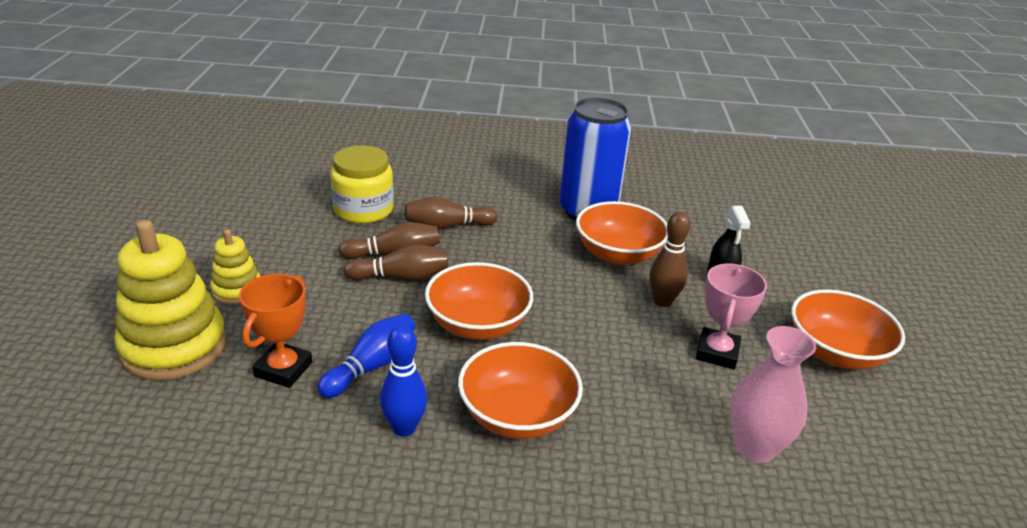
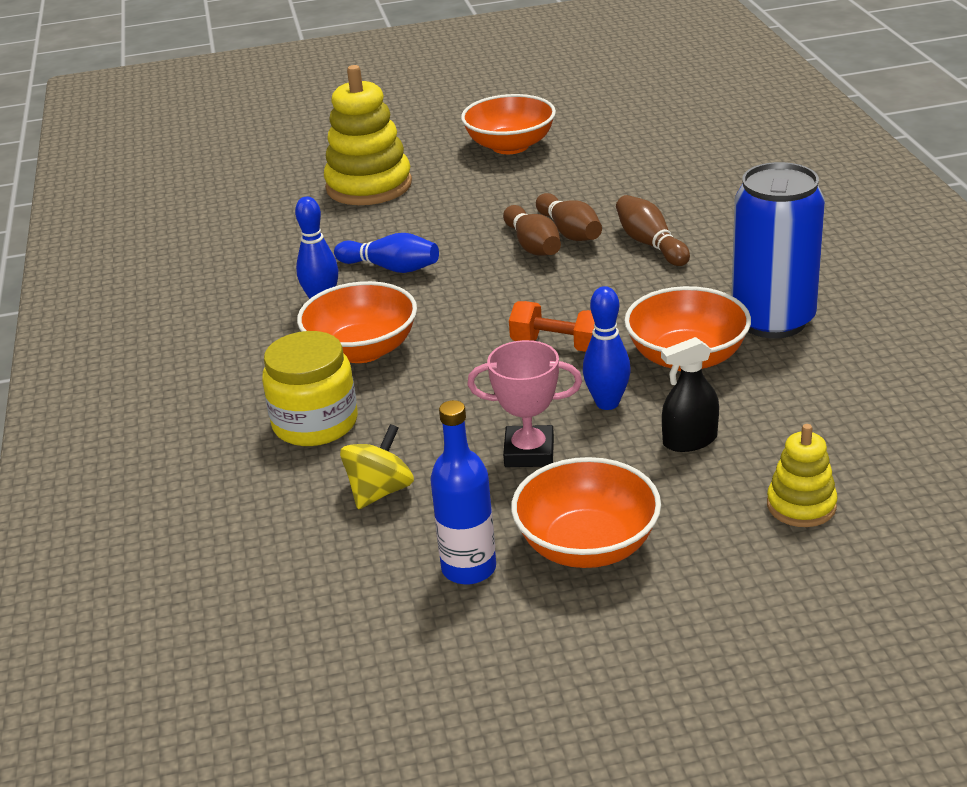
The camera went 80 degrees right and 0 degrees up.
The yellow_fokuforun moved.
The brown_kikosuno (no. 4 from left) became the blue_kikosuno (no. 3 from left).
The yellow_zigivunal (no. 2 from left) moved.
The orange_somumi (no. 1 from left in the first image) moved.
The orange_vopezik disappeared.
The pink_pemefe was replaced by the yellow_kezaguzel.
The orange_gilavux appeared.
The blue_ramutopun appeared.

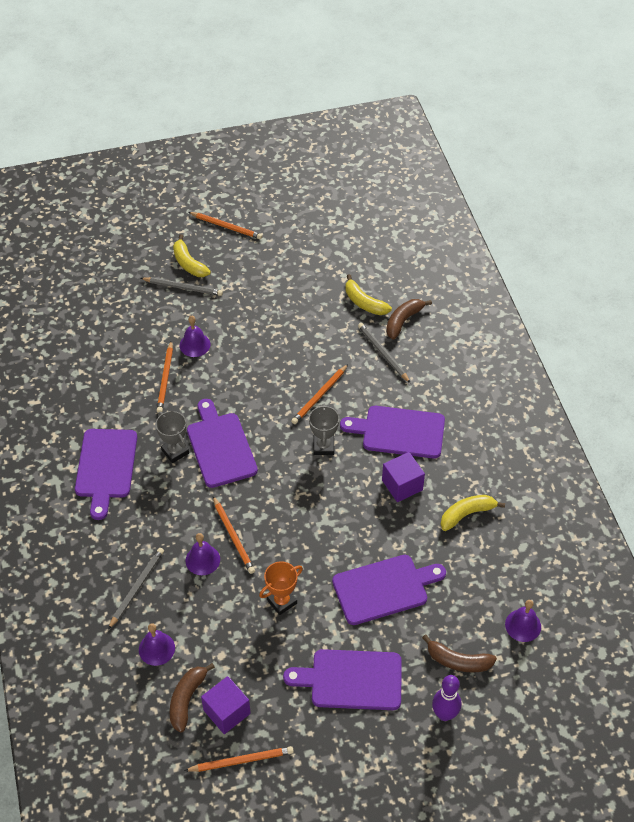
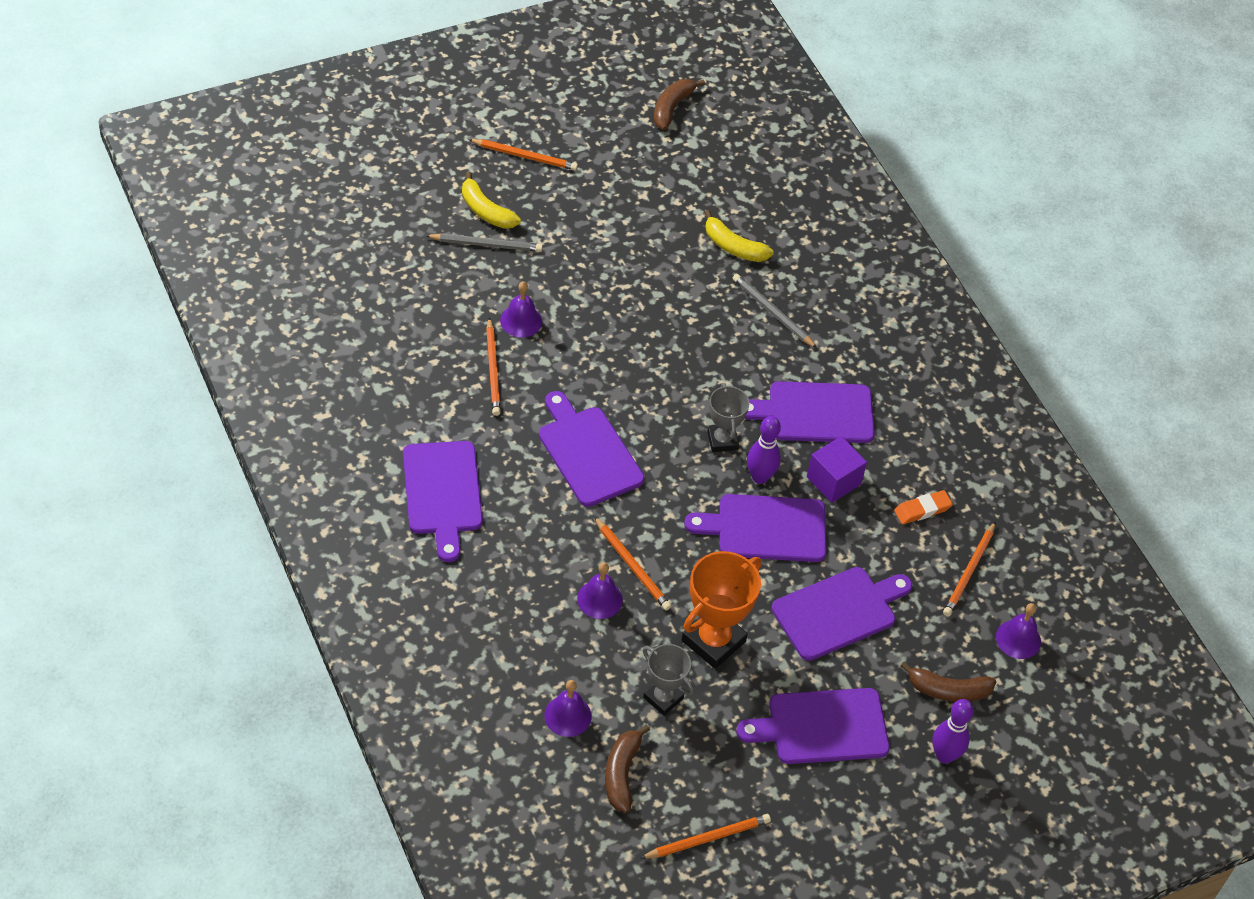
The camera went 15 degrees left and 0 degrees up.
The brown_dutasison (no. 2 from left) moved.
The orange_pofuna (no. 5 from left) moved.
The grey_vopezik (no. 1 from left) moved.
The yellow_dutasison (no. 3 from left) was replaced by the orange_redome.
The grey_pofuna (no. 1 from left) disappeared.
The orange_vopezik changed to 1.63 times the size.
The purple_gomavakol (no. 1 from left) disappeared.
The purple_kikosuno (no. 1 from left) appeared.
The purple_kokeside (no. 3 from left) appeared.

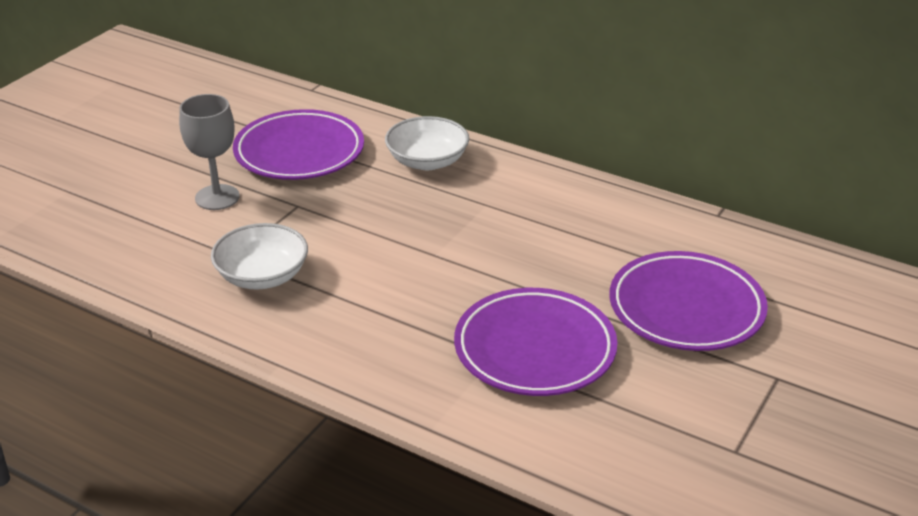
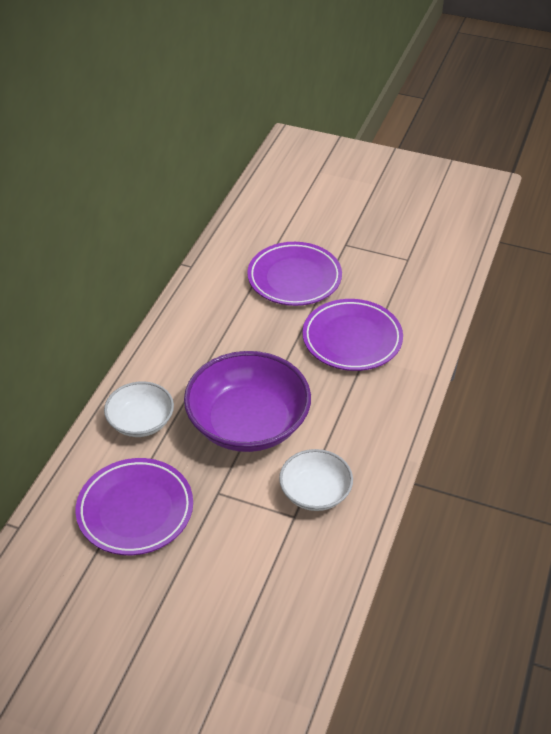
The camera went 100 degrees left and 10 degrees up.
The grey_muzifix disappeared.
The purple_somumi appeared.

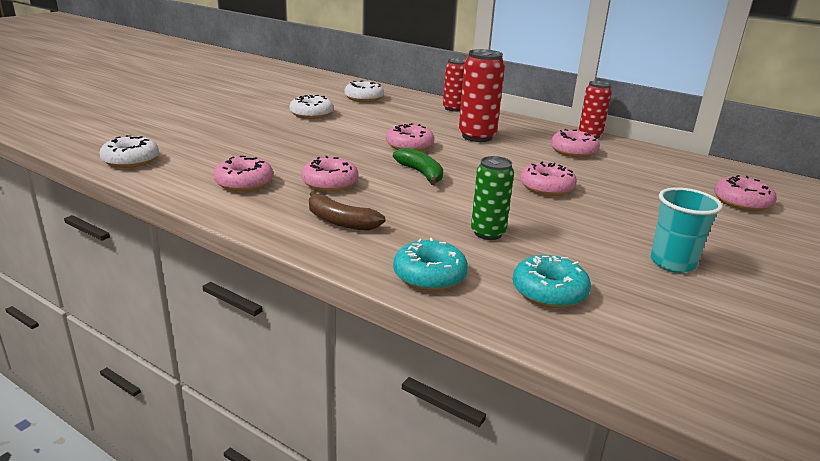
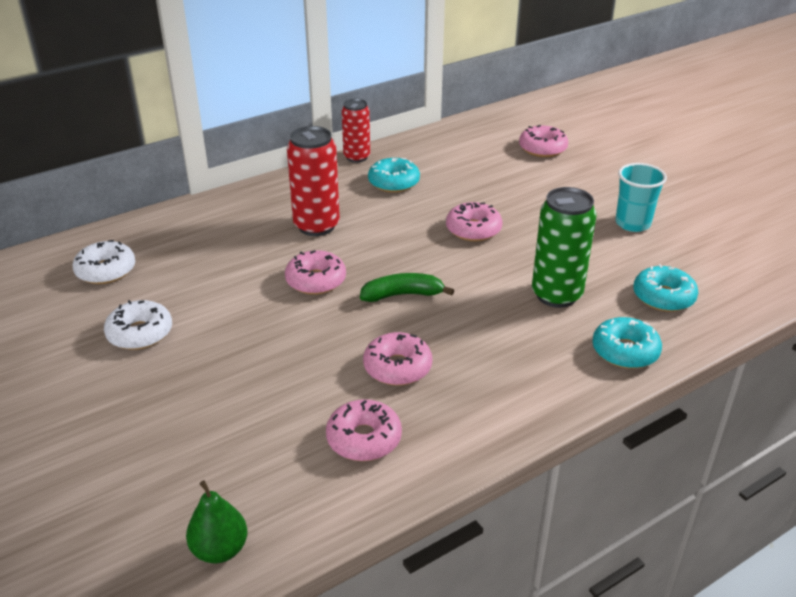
The camera went 65 degrees left and 10 degrees up.
The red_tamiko (no. 1 from left) disappeared.
The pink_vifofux (no. 5 from left) became the turquoise_vifofux (no. 1 from left).
The white_vifofux (no. 1 from left) was replaced by the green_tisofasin.
The green_tamiko changed to 1.53 times the size.
The brown_dutasison disappeared.

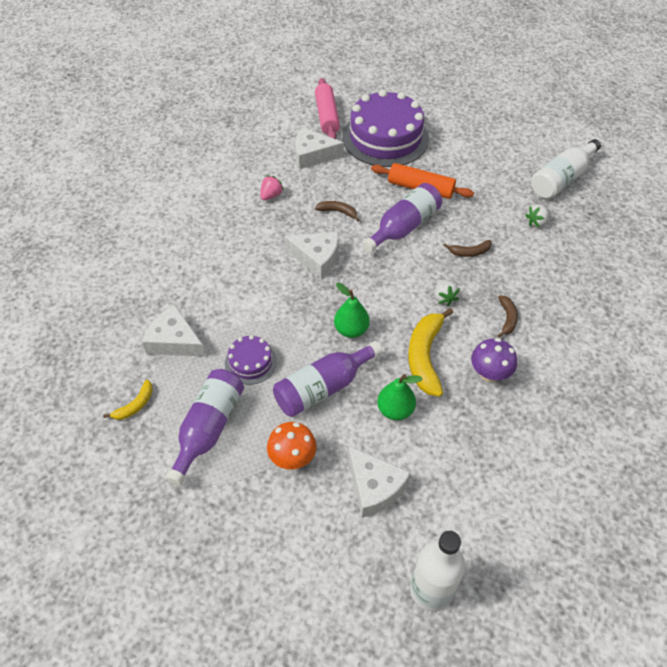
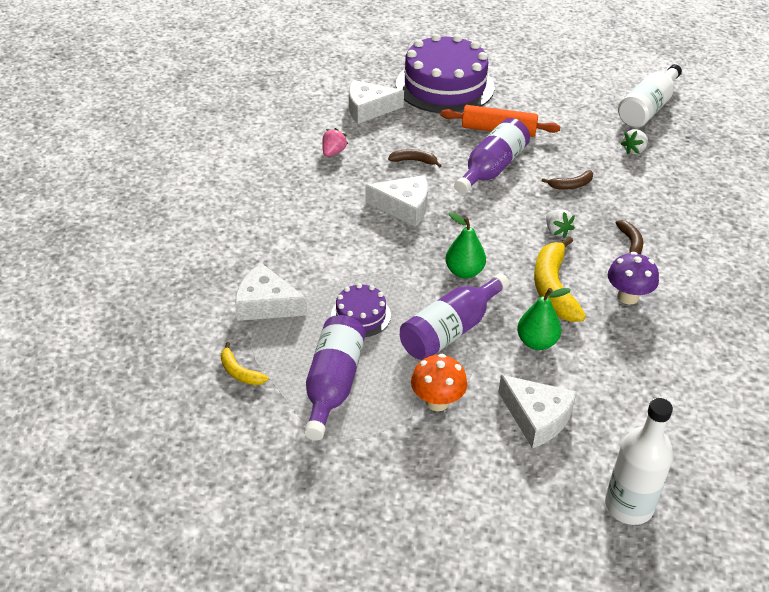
The camera went 10 degrees left and 10 degrees down.
The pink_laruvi disappeared.
The yellow_dutasison (no. 1 from left) turned 105 degrees clockwise.

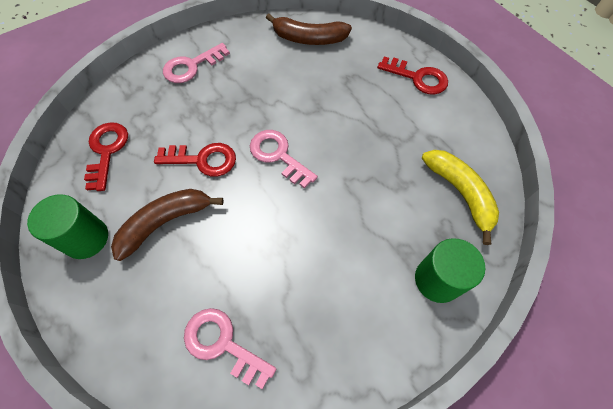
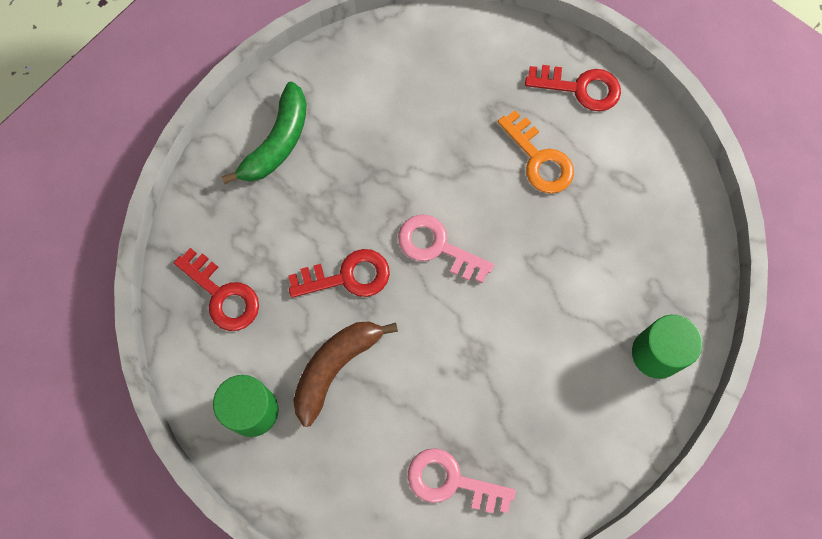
The camera went 15 degrees left and 10 degrees up.
The brown_dutasison (no. 2 from left) disappeared.
The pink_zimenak (no. 1 from left) was replaced by the green_dutasison.
The red_zimenak (no. 1 from left) turned 150 degrees clockwise.
The yellow_dutasison disappeared.
The orange_zimenak appeared.

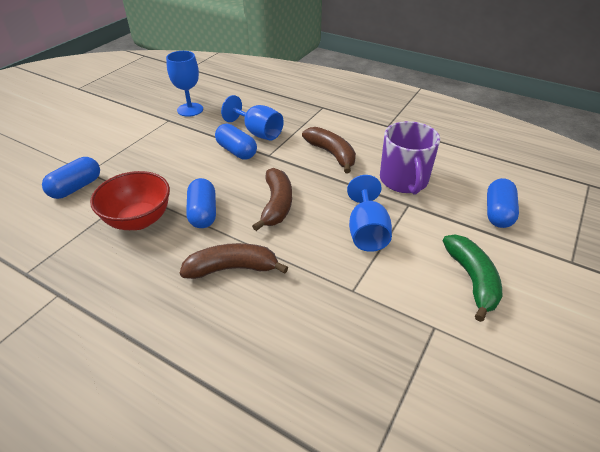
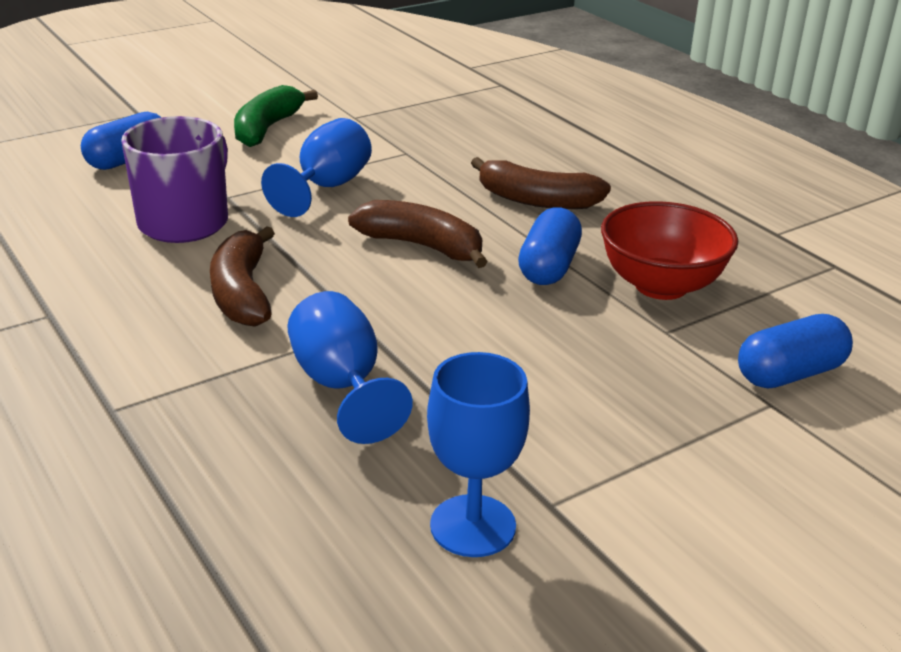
The camera went 155 degrees left and 10 degrees down.
The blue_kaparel (no. 3 from left) disappeared.
The brown_dutasison (no. 2 from left) turned 90 degrees clockwise.

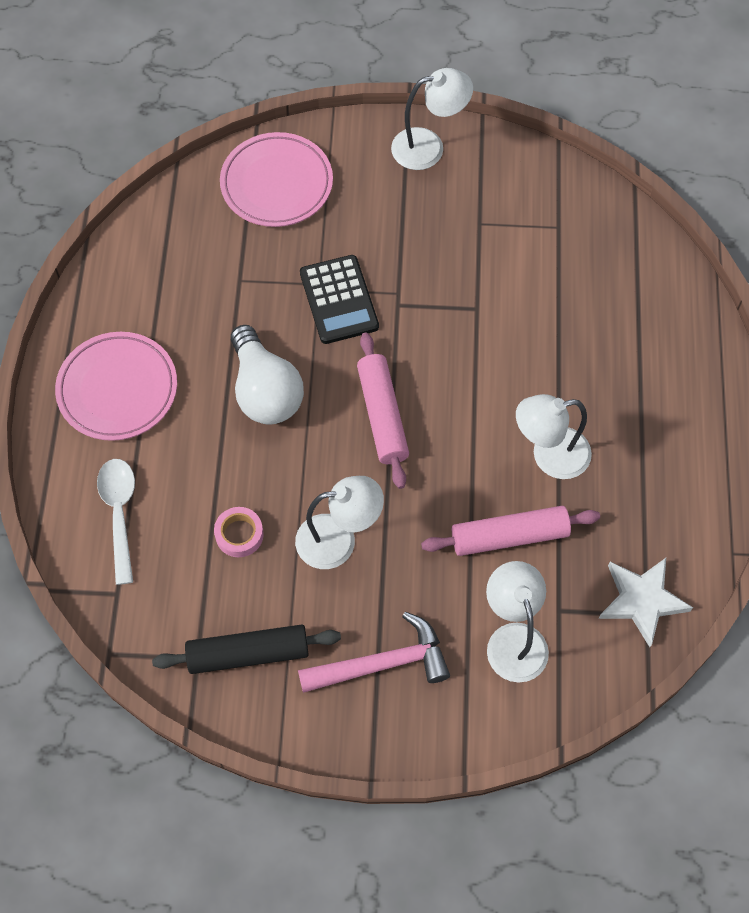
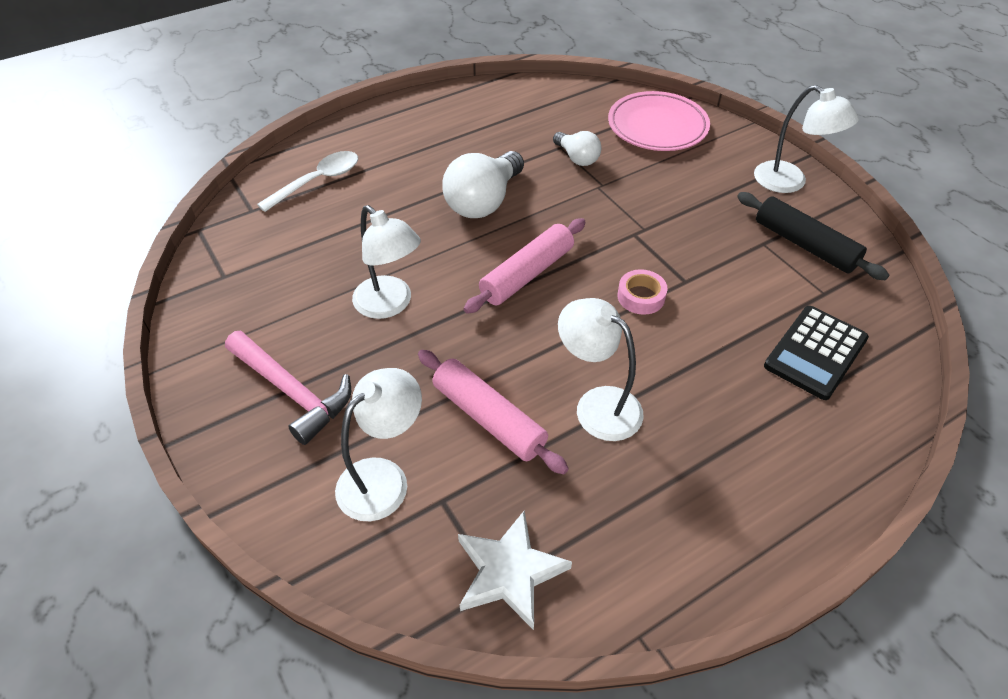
The camera went 55 degrees right and 15 degrees down.
The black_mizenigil moved.
The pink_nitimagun (no. 1 from left) disappeared.
The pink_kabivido moved.
The black_laruvi moved.
The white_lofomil (no. 2 from left) appeared.

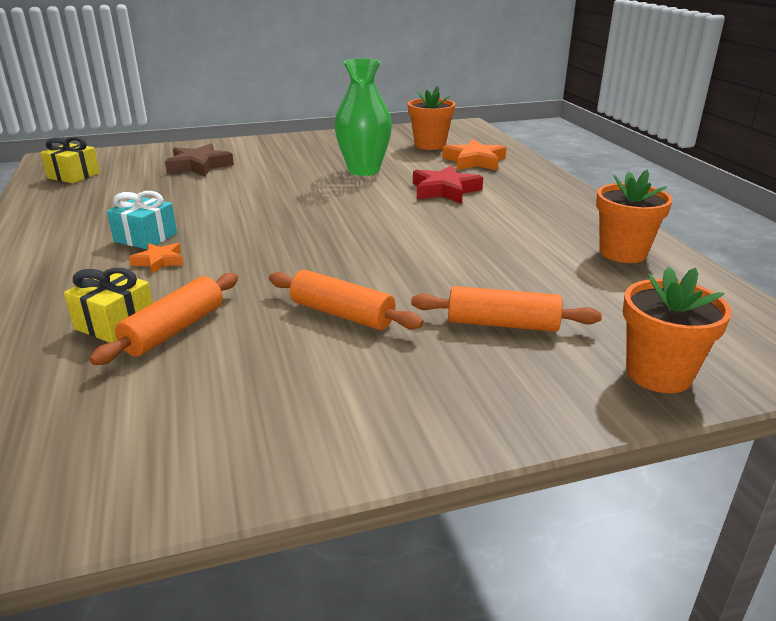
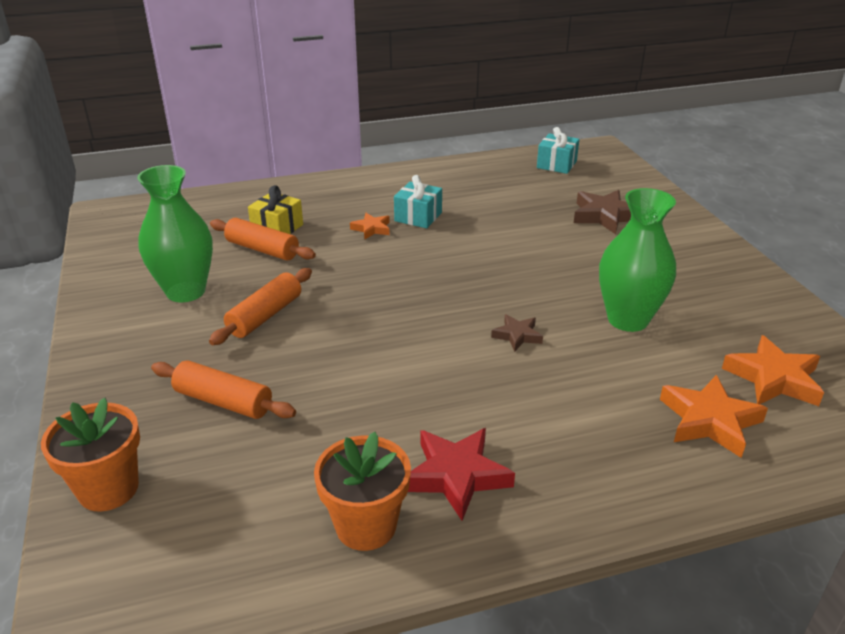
The camera went 90 degrees right and 5 degrees up.
The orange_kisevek (no. 1 from left) was replaced by the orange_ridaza (no. 3 from left).
The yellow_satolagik (no. 1 from left) became the turquoise_satolagik (no. 2 from left).
The red_ridaza moved.
The orange_laruvi (no. 3 from left in the first image) turned 75 degrees counterclockwise.
The green_pemefe (no. 1 from left) appeared.
The brown_ridaza (no. 1 from left) appeared.

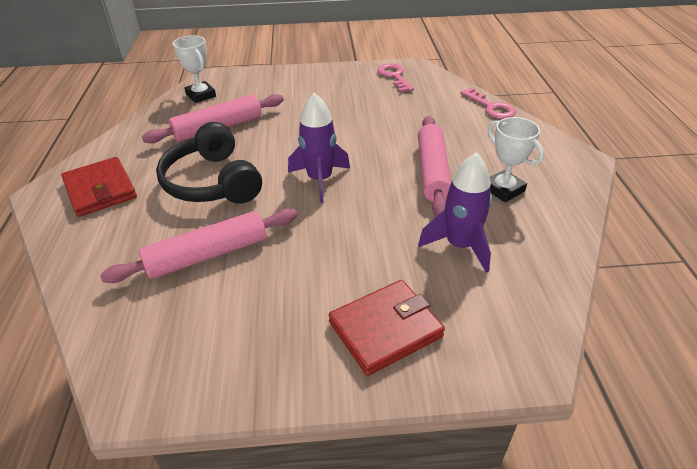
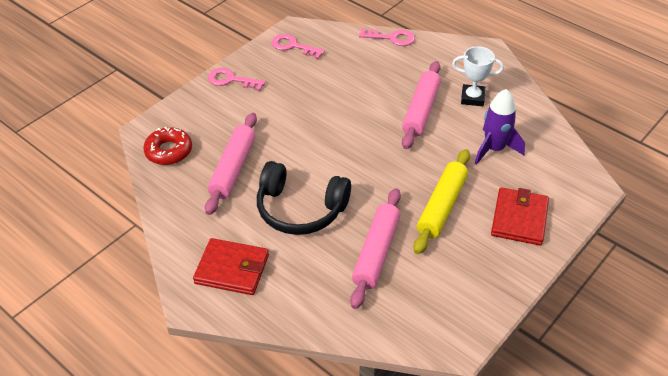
The camera went 45 degrees left and 5 degrees up.
The white_vopezik (no. 1 from left) was replaced by the red_vifofux.
The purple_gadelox (no. 1 from left) disappeared.
The pink_laruvi (no. 3 from left) turned 60 degrees clockwise.
The pink_zimenak (no. 1 from left) appeared.
The yellow_laruvi appeared.

